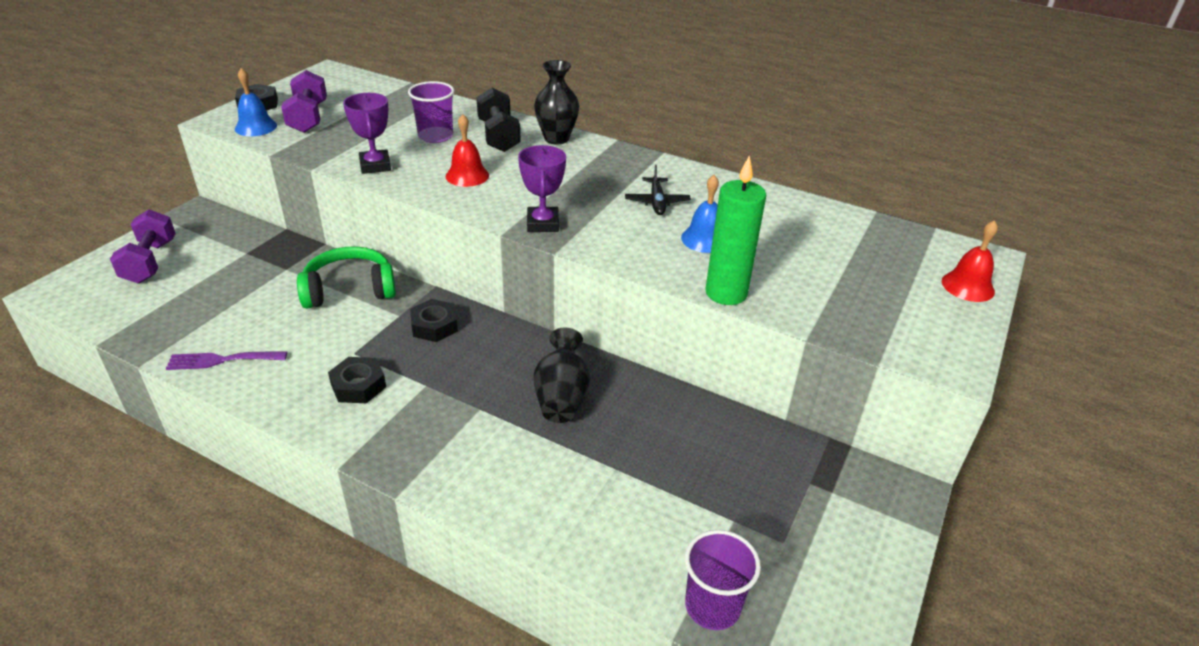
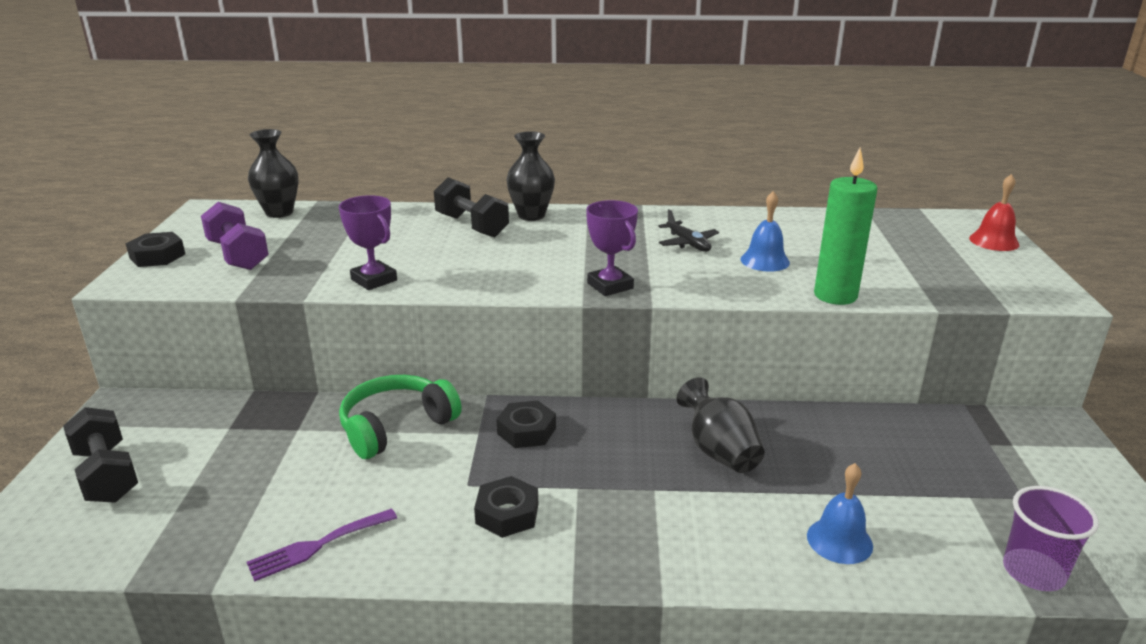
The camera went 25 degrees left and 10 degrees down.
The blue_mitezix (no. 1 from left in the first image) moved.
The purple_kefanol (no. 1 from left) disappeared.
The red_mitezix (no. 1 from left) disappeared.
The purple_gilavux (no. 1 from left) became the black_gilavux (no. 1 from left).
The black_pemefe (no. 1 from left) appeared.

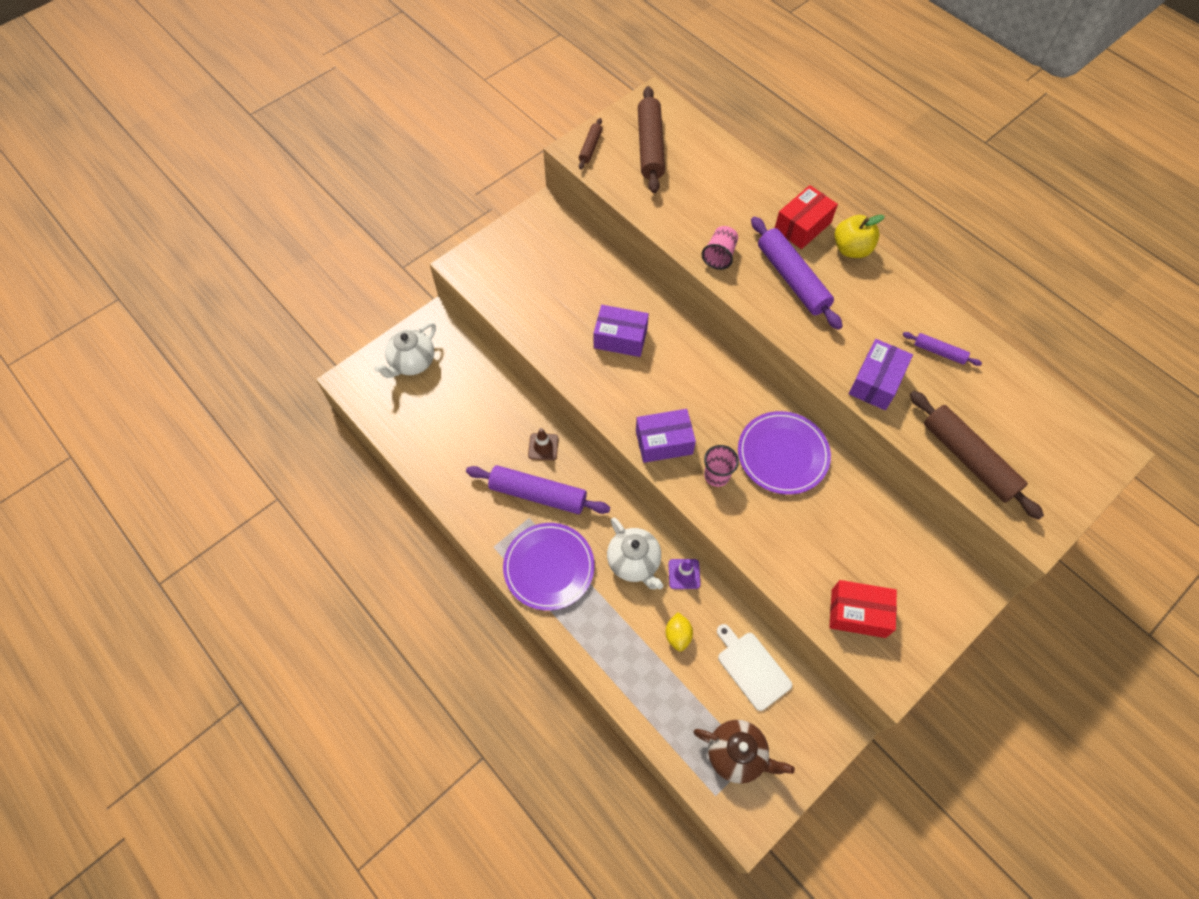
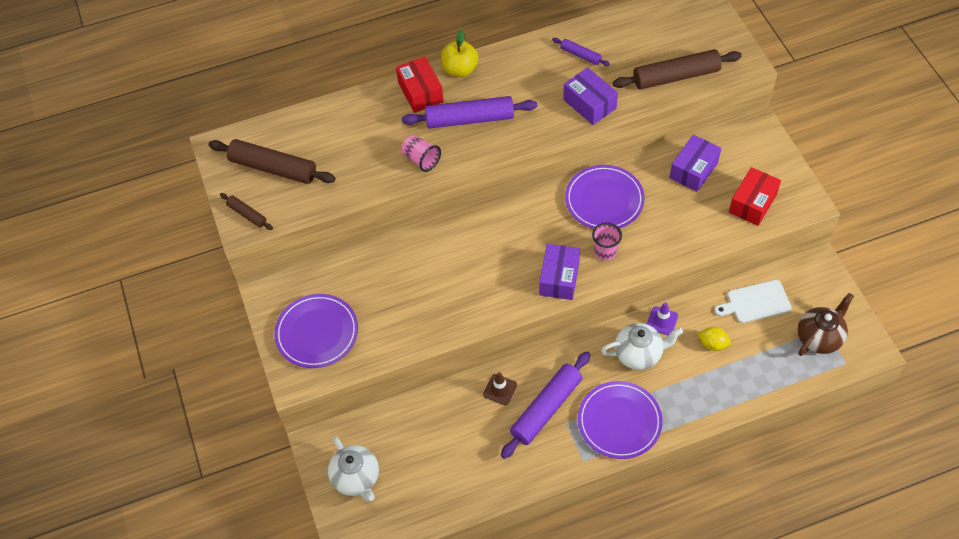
The camera went 65 degrees left and 5 degrees down.
The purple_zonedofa (no. 1 from left in the first image) moved.
The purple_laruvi (no. 3 from left) turned 75 degrees clockwise.
The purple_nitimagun (no. 1 from left) appeared.

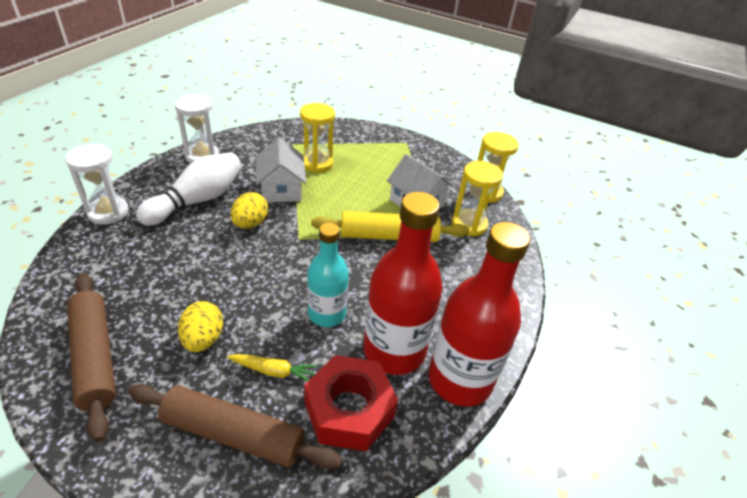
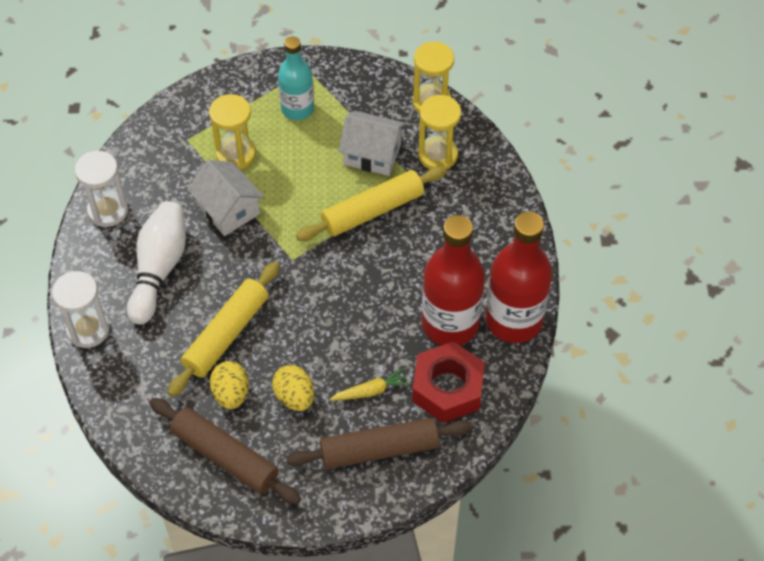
The camera went 25 degrees left and 15 degrees up.
The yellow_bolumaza (no. 2 from left in the first image) moved.
The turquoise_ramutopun moved.
The yellow_laruvi (no. 1 from left) appeared.

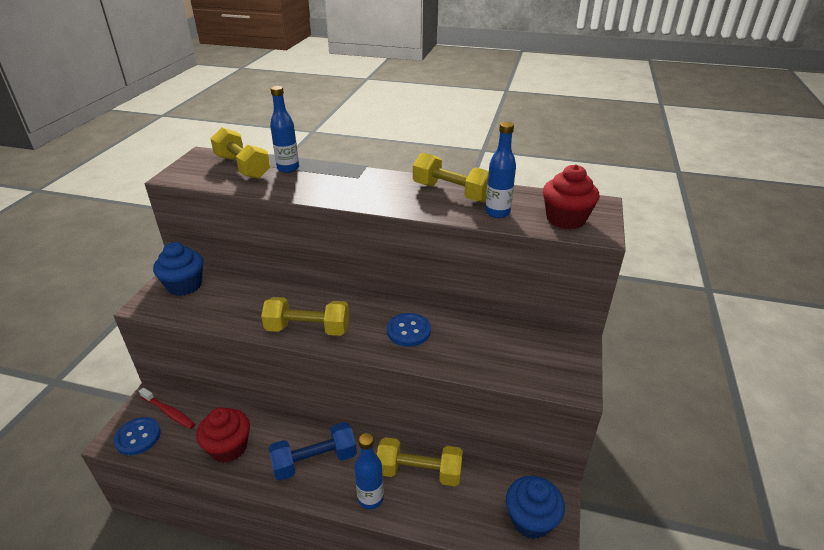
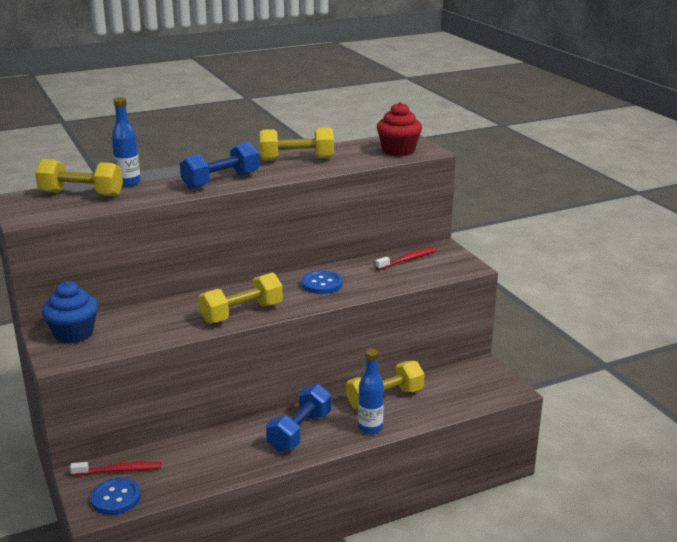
The camera went 40 degrees left and 10 degrees down.
The blue_ramutopun (no. 3 from left) disappeared.
The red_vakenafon (no. 1 from left) disappeared.
The blue_vakenafon (no. 2 from left) disappeared.
The blue_gilavux (no. 1 from left) appeared.
The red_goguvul (no. 2 from left) appeared.

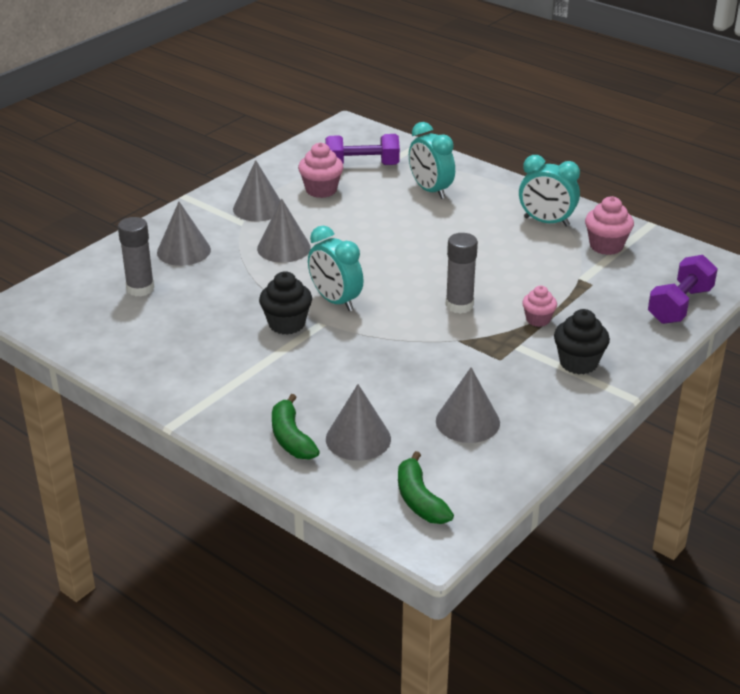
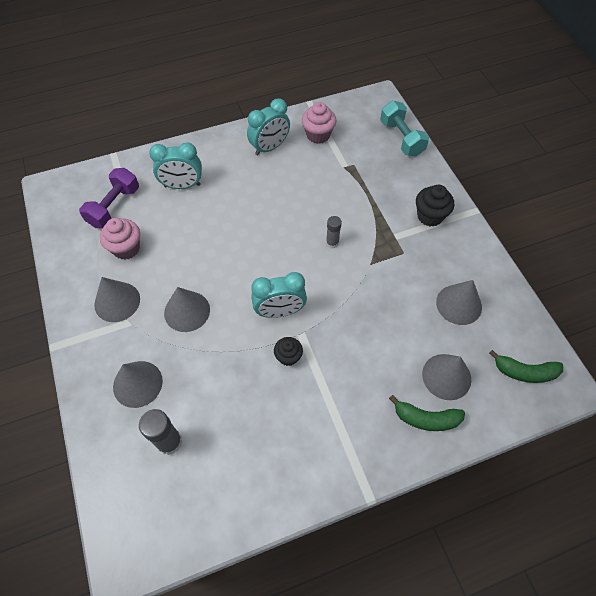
The camera went 60 degrees left and 25 degrees up.
The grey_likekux (no. 2 from left) changed to 0.63 times the size.
The purple_gilavux (no. 2 from left) became the turquoise_gilavux.
The black_vakenafon (no. 1 from left) changed to 0.66 times the size.
The pink_vakenafon (no. 2 from left) disappeared.

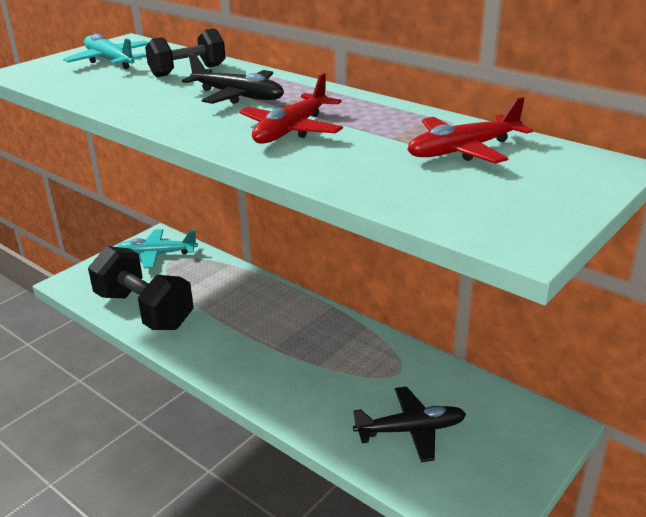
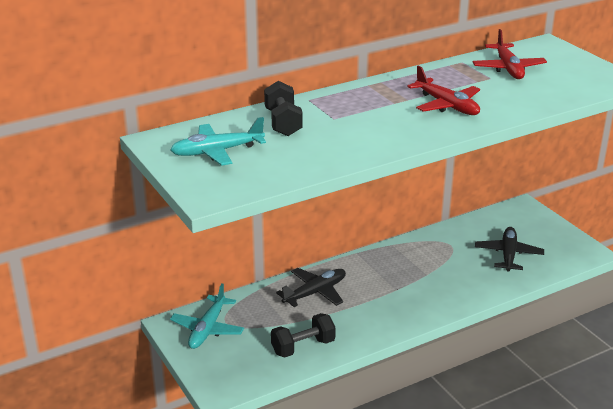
The camera went 70 degrees left and 0 degrees up.
The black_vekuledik (no. 1 from left) moved.
The black_gilavux (no. 1 from left in the first image) changed to 0.59 times the size.

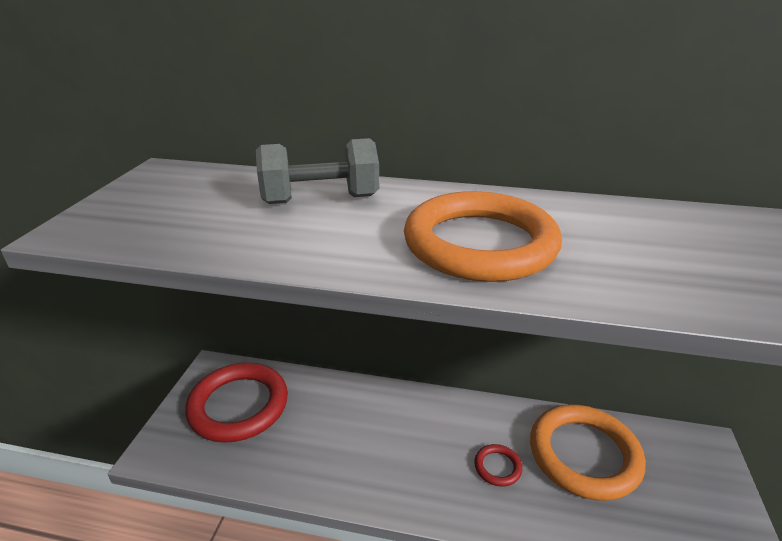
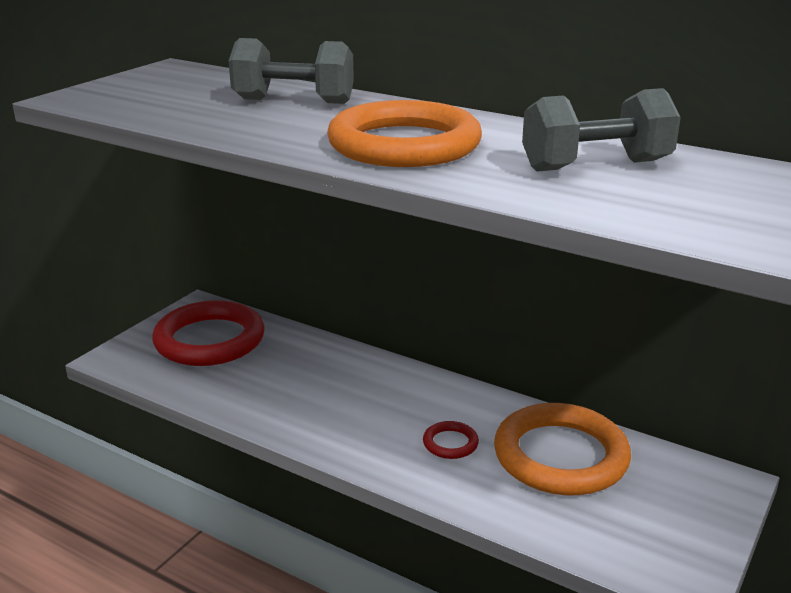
The camera went 20 degrees right and 5 degrees down.
The grey_gilavux (no. 2 from left) appeared.

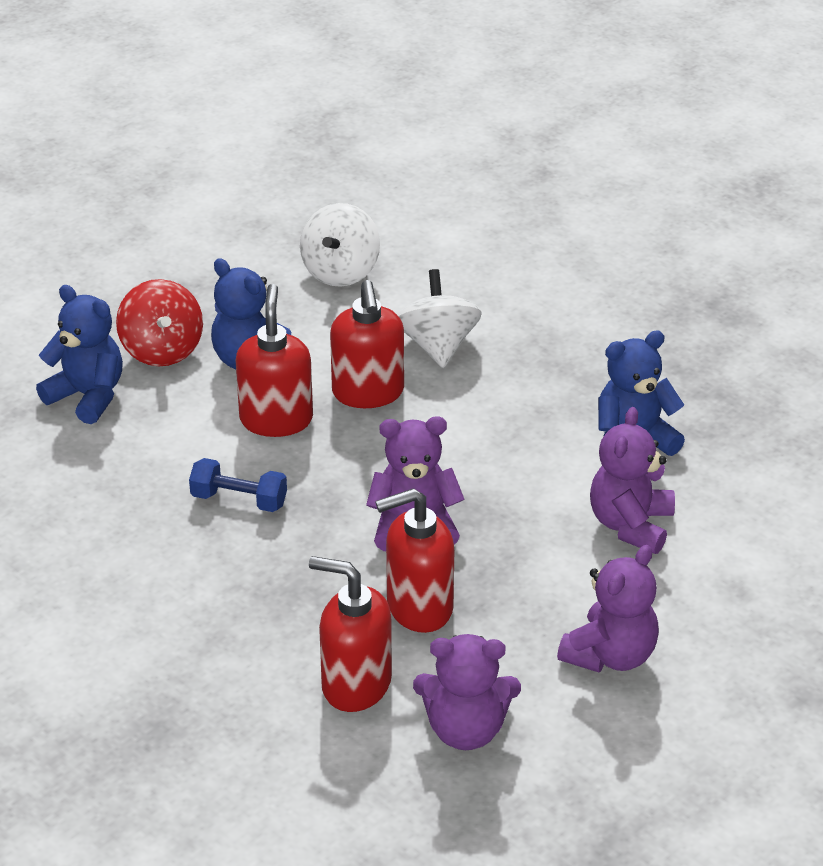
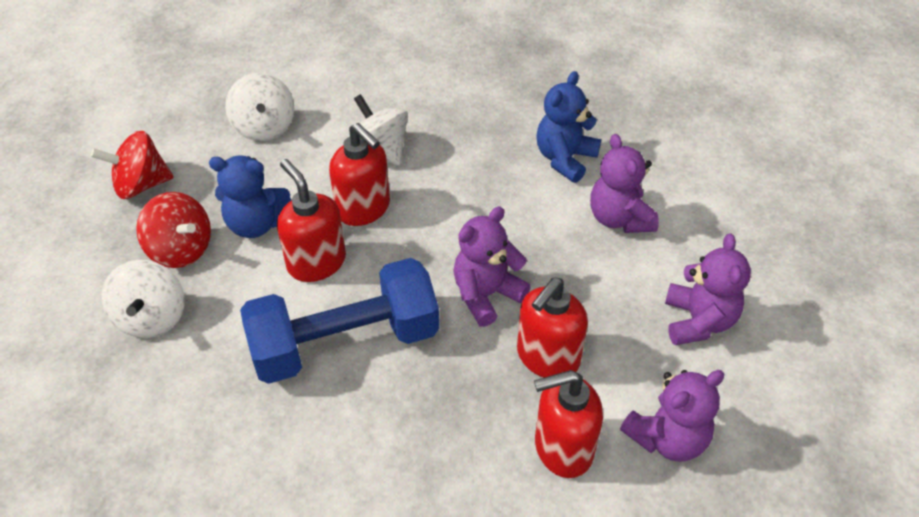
The camera went 35 degrees left and 10 degrees up.
The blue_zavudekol (no. 1 from left) was replaced by the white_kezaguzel (no. 1 from left).
The blue_gilavux changed to 2.27 times the size.
The red_kezaguzel (no. 1 from left) appeared.

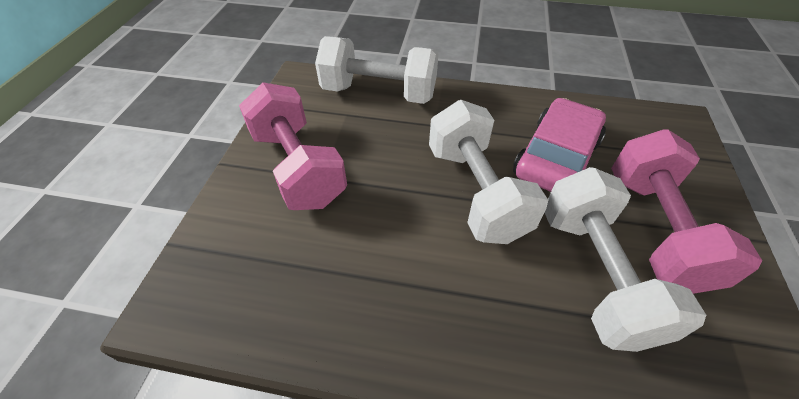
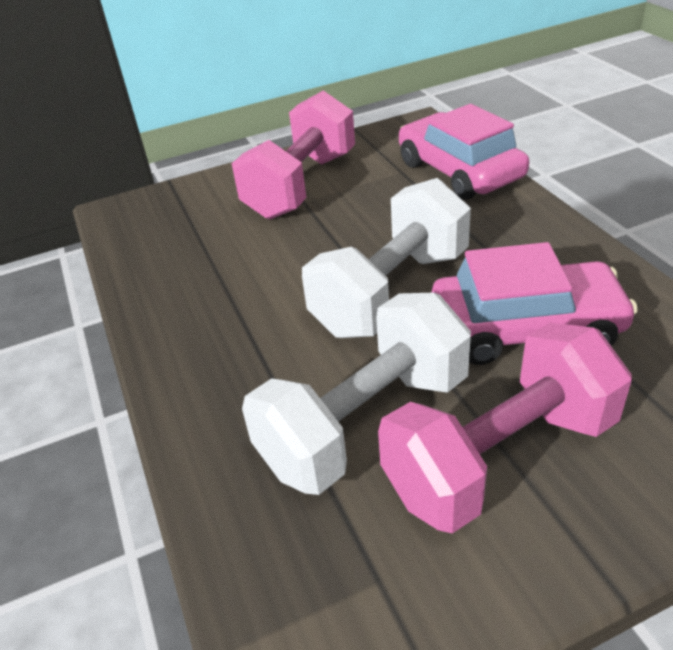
The camera went 60 degrees right and 10 degrees down.
The white_gilavux (no. 1 from left) was replaced by the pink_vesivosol (no. 1 from left).

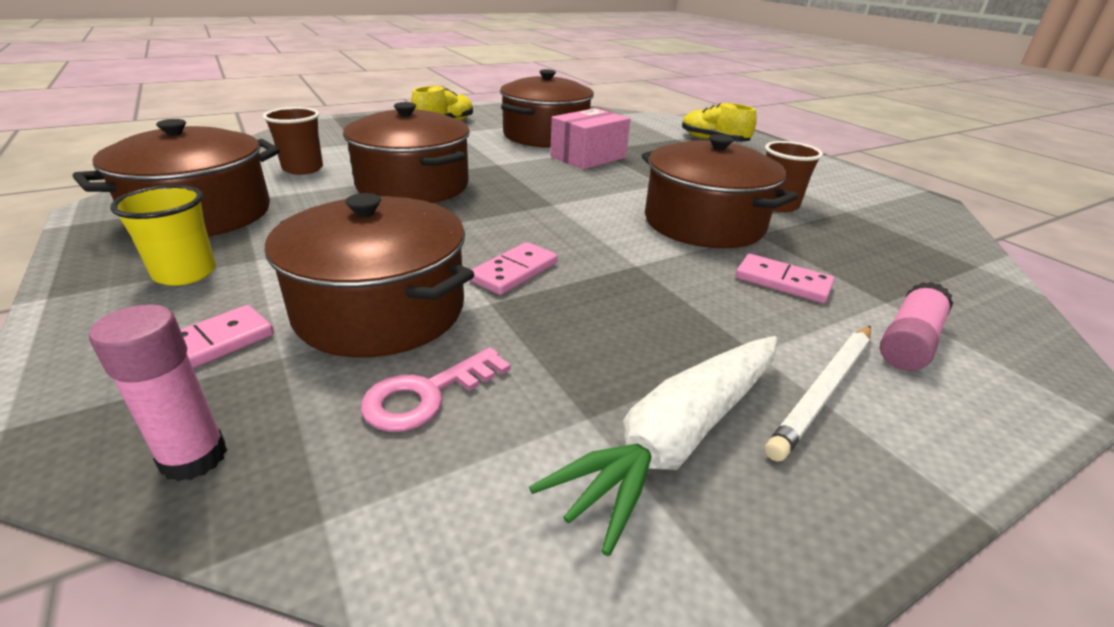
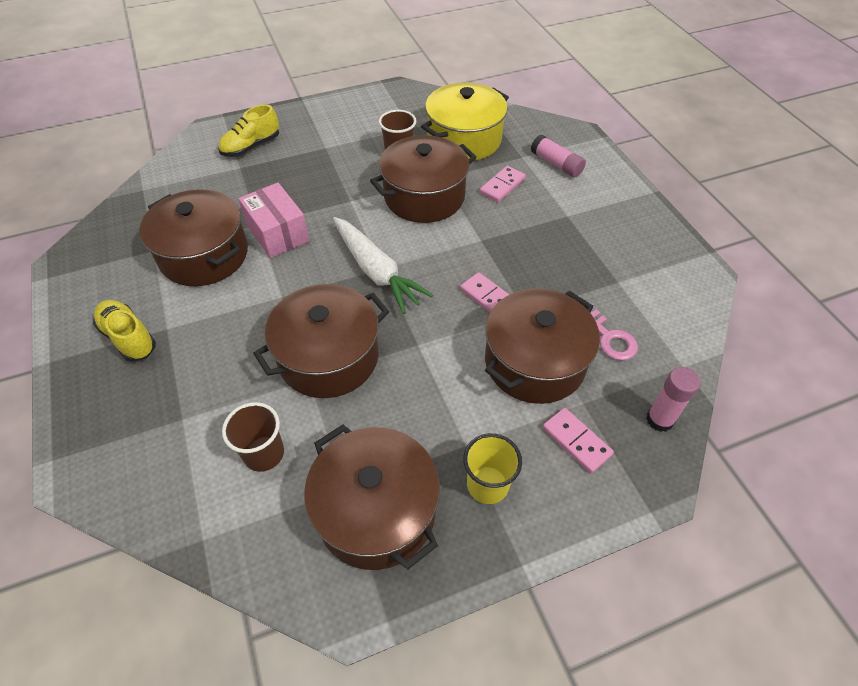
The camera went 80 degrees left and 20 degrees up.
The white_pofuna disappeared.
The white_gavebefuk moved.
The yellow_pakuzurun appeared.

